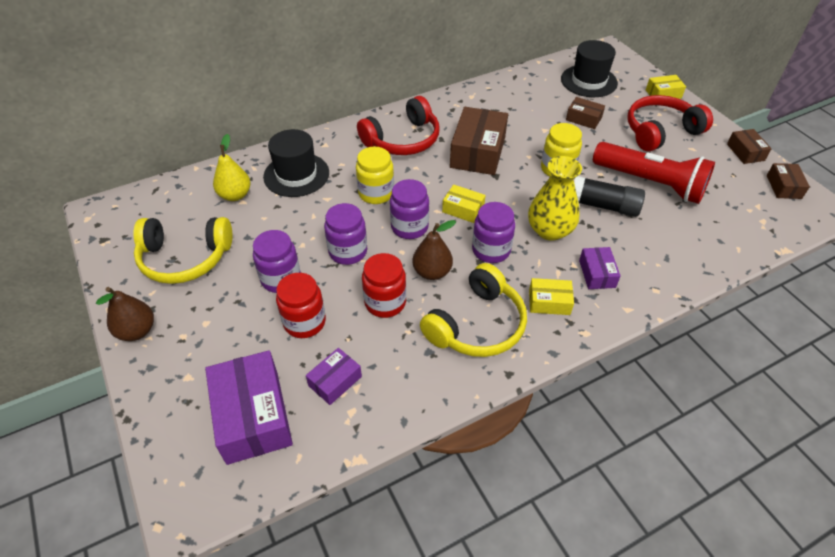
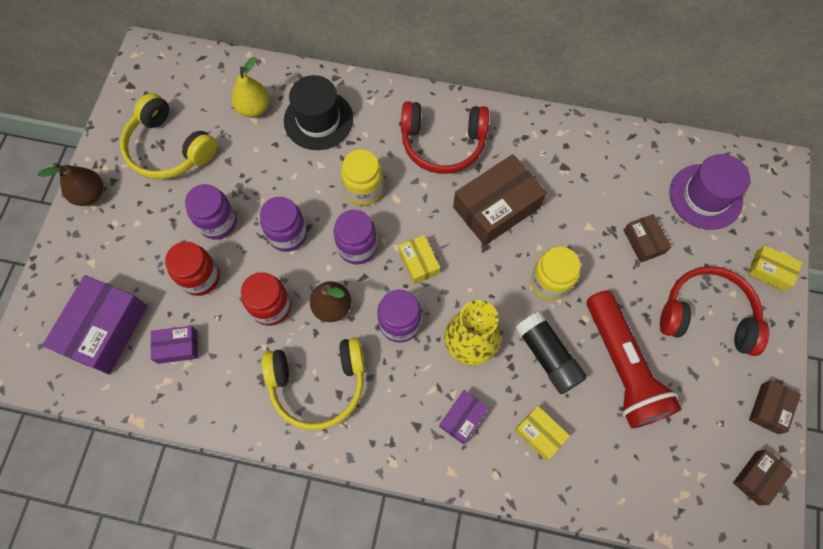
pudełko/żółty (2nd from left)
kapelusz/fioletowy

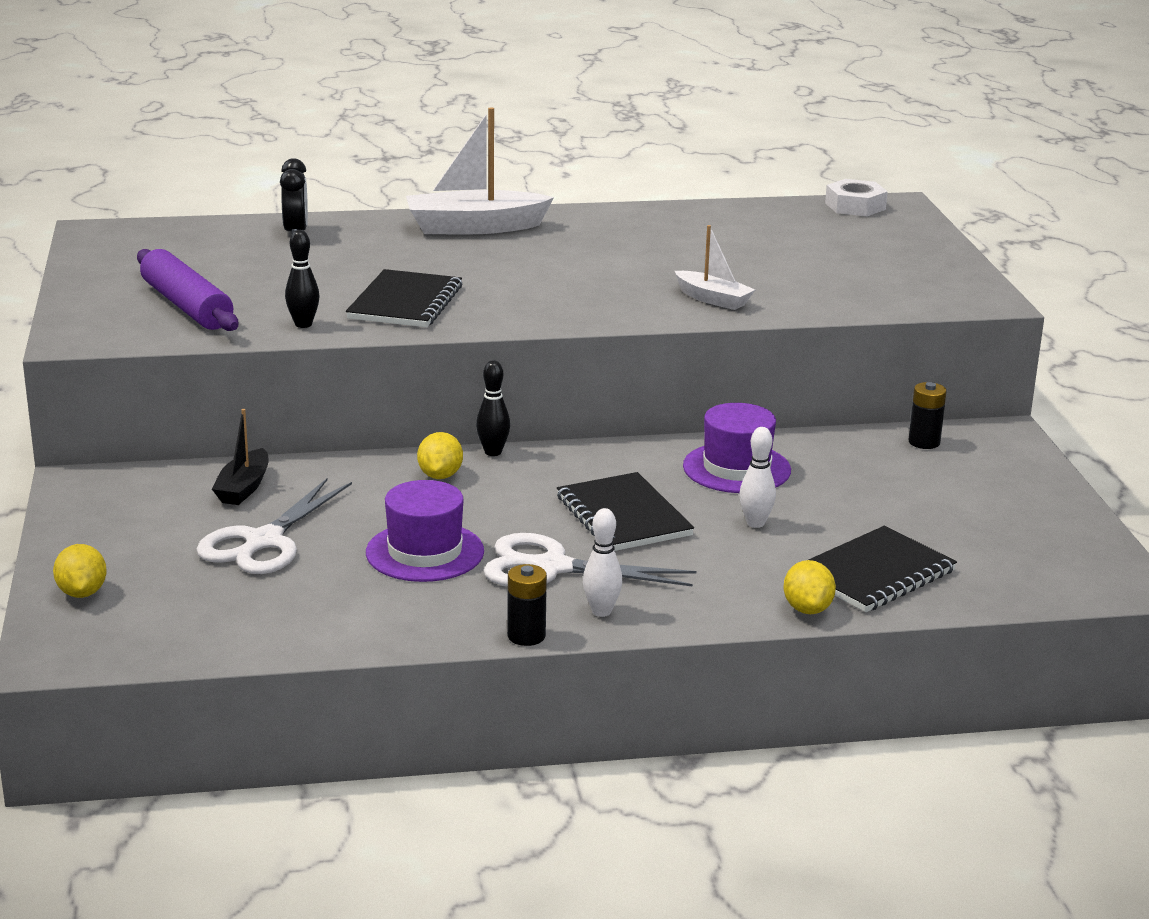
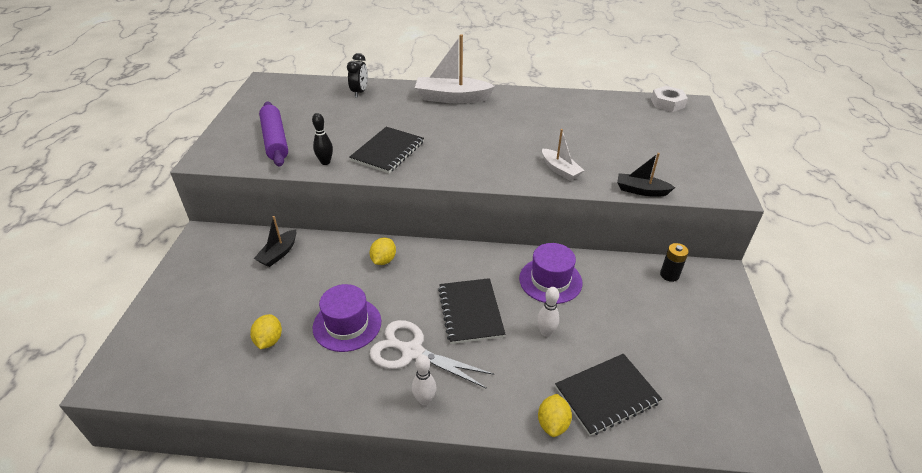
nożyczki/biały (1st from left in the first image)
kręgiel/czarny (2nd from left in the first image)
bateria/czarny (1st from left in the first image)
łódka/czarny (2nd from left)
cytryna/żółty (1st from left)

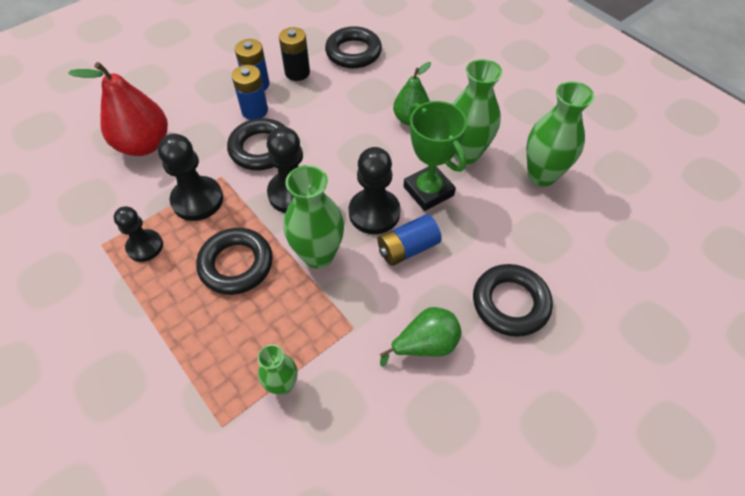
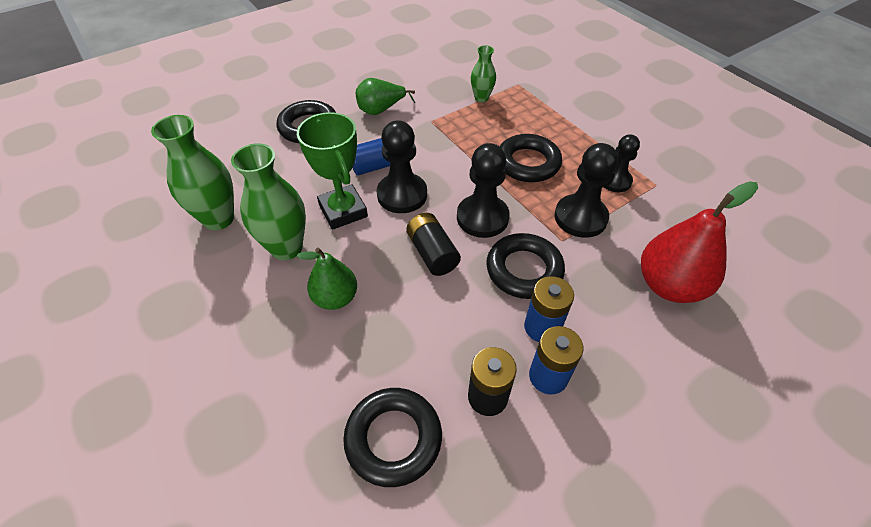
wazon/zielony (2nd from left in the first image)
bateria/czarny (1st from left)

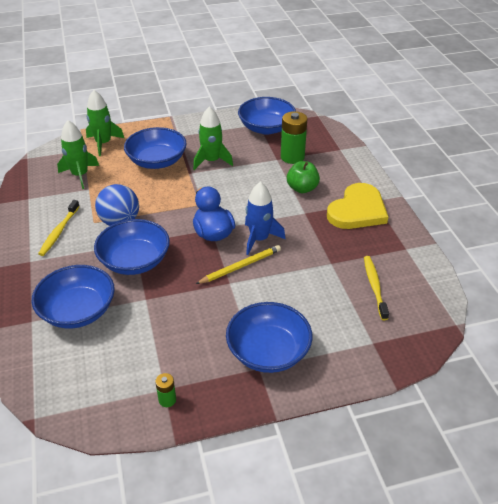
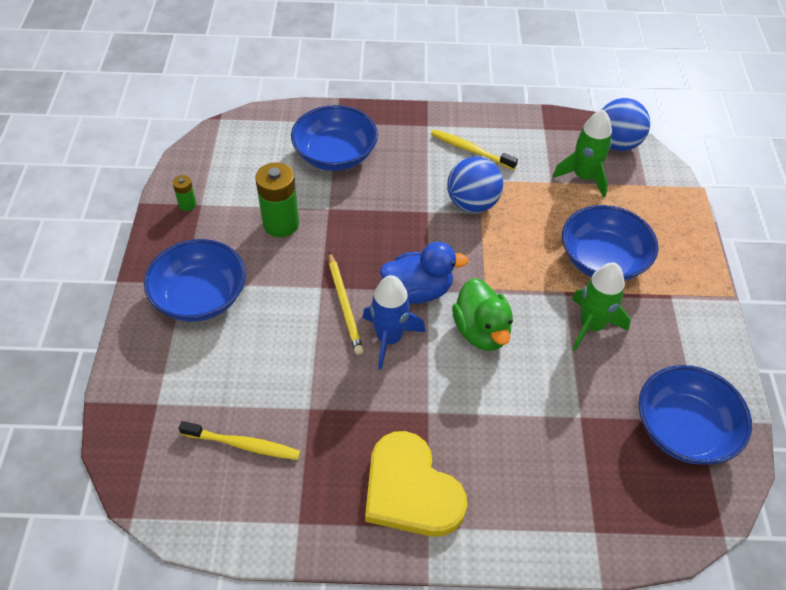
rakieta/zielony (2nd from left in the first image)
miska/niebieski (2nd from left in the first image)
jabłko/zielony
kaczka/zielony
piłka/niebieski (2nd from left)
bateria/zielony (2nd from left)

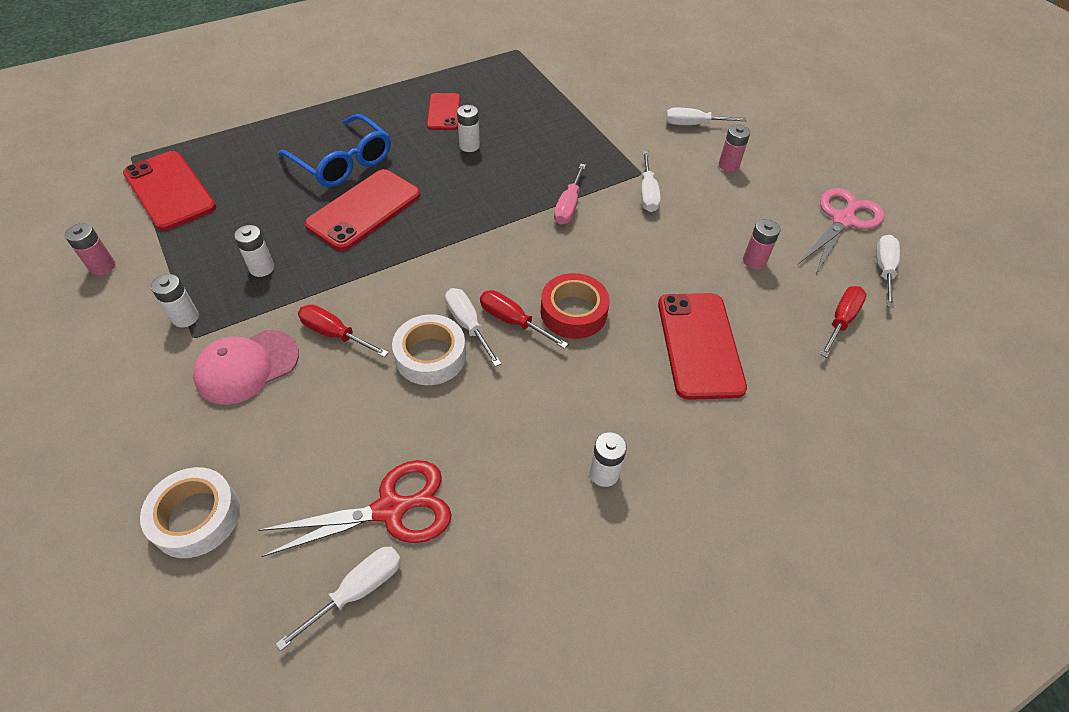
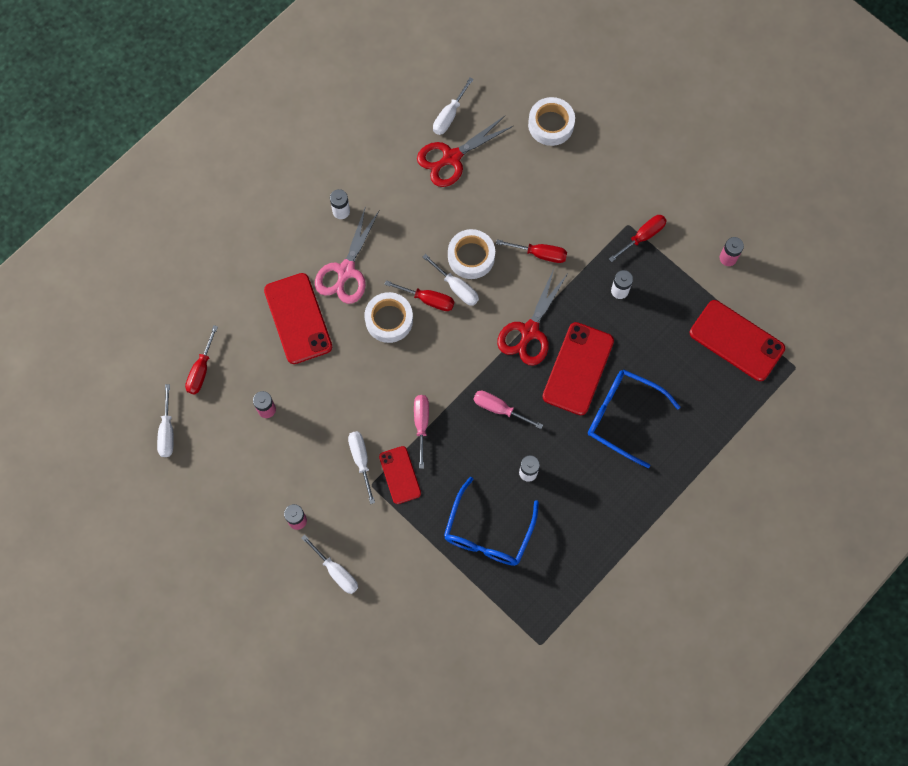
czapka/różowy
okulary/niebieski (1st from left)
śrubokręt/różowy (2nd from left)
nożyczki/czerwony (2nd from left)
telefon/czerwony (2nd from left)
nożyczki/różowy
śrubokręt/czerwony (4th from left)
taśma klejąca/biały (1st from left)
śrubokręt/biały (2nd from left)

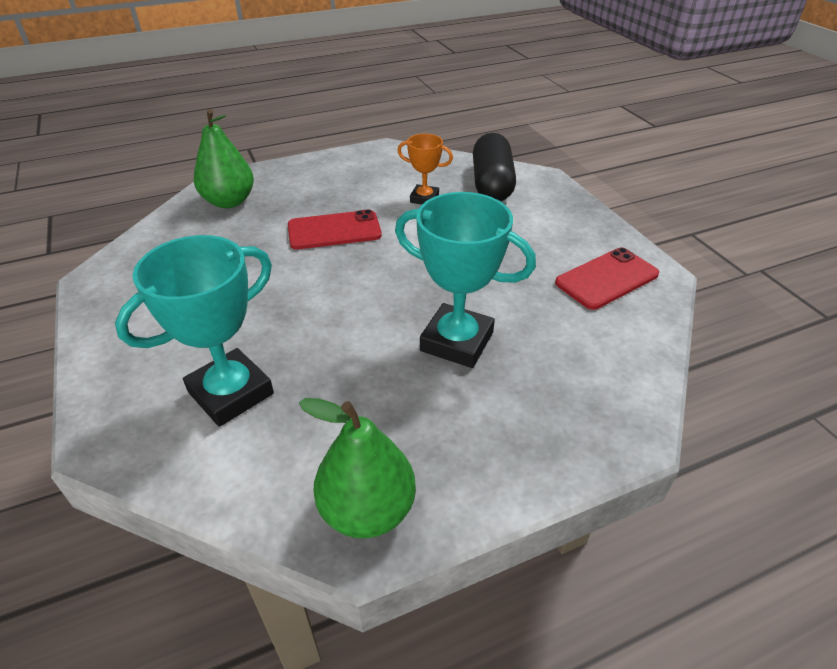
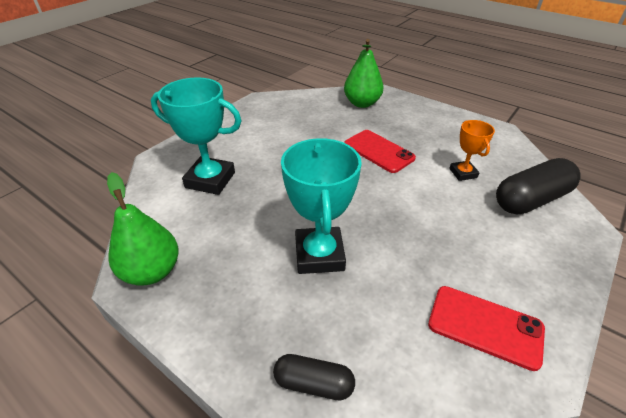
kapsułka/czarny (1st from left)

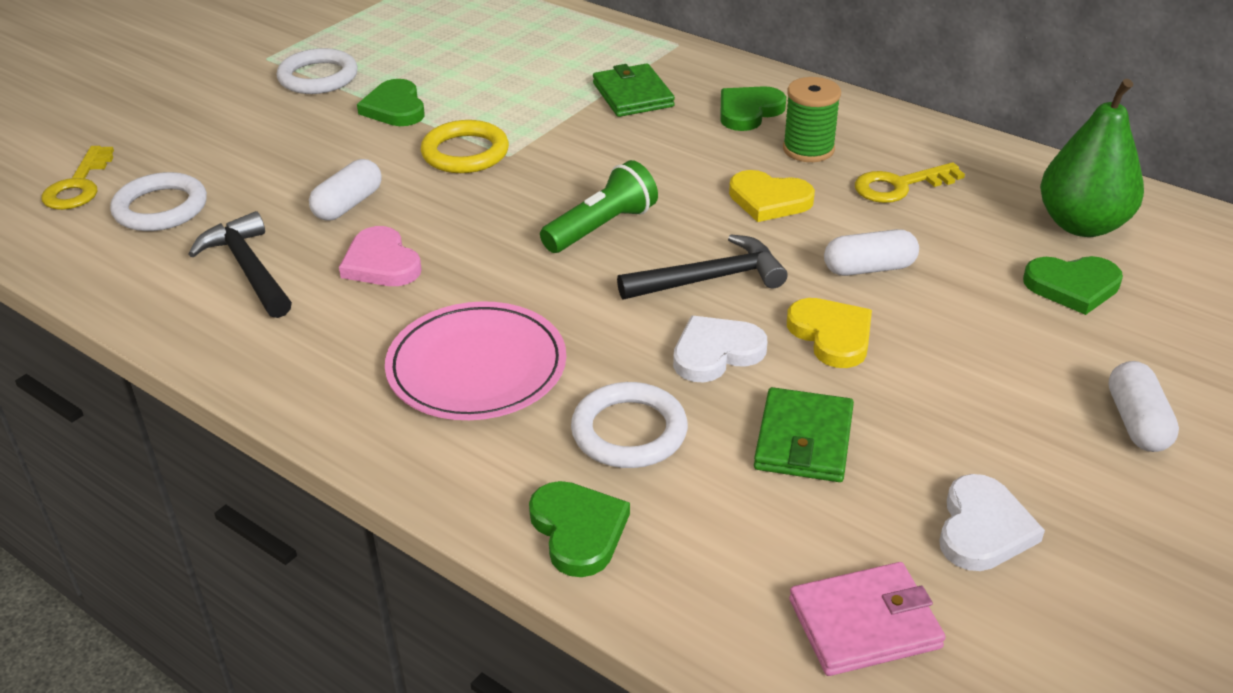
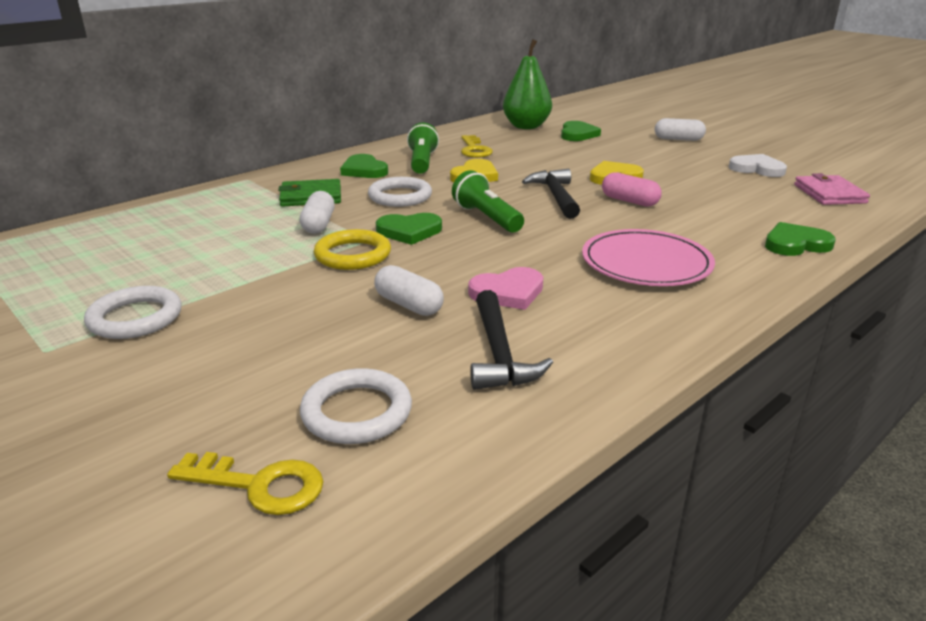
portfel/zielony (2nd from left in the first image)
serce/zielony (2nd from left)
pierścień/biały (3rd from left)
kapsułka/biały (1st from left)
kapsułka/różowy
latarka/zielony (1st from left)
młotek/czarny (1st from left)

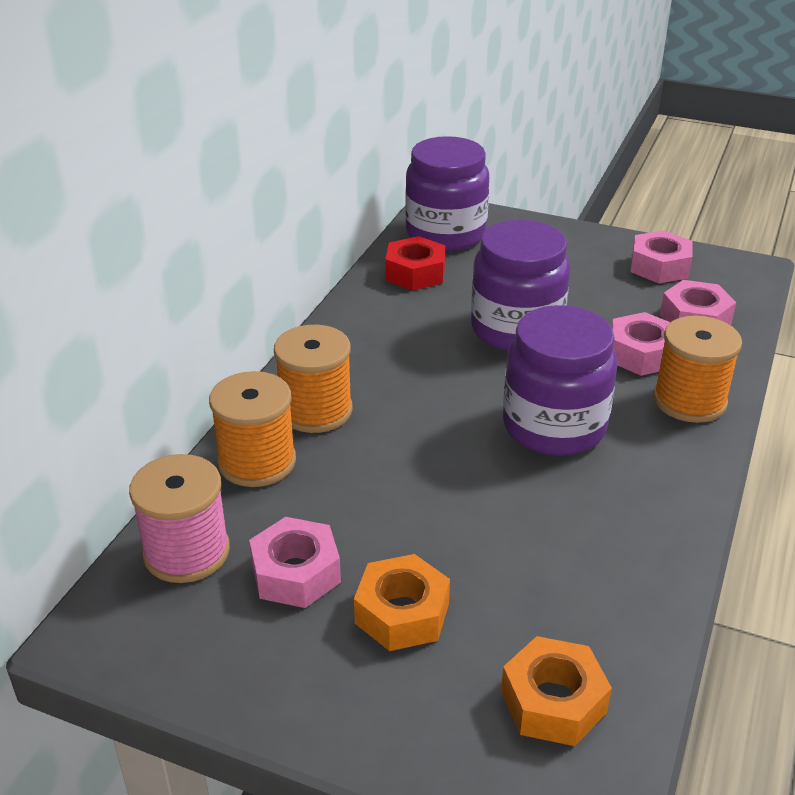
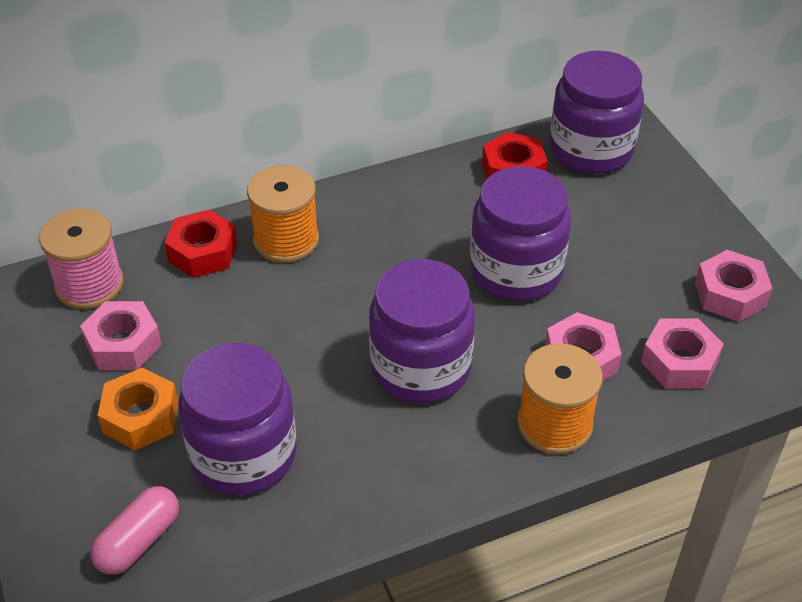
słoik/fioletowy (1st from left)
nakrętka/czerwony (1st from left)
kapsułka/różowy

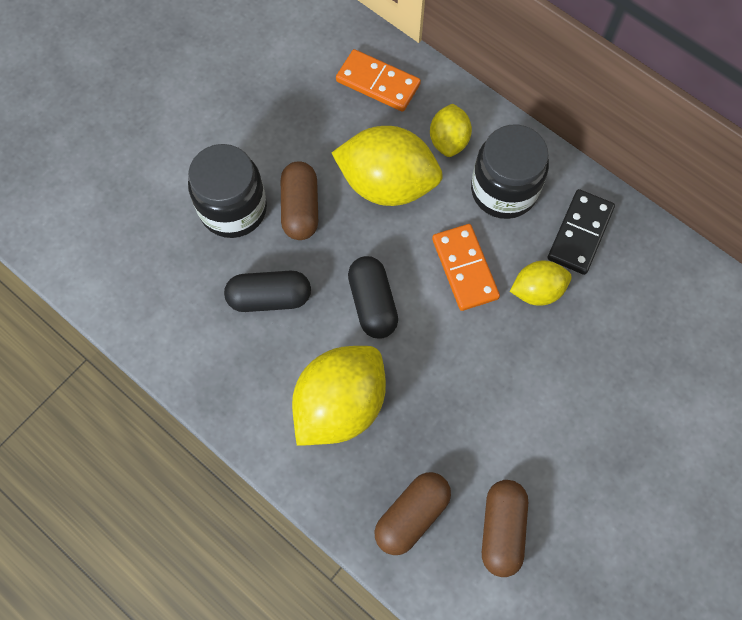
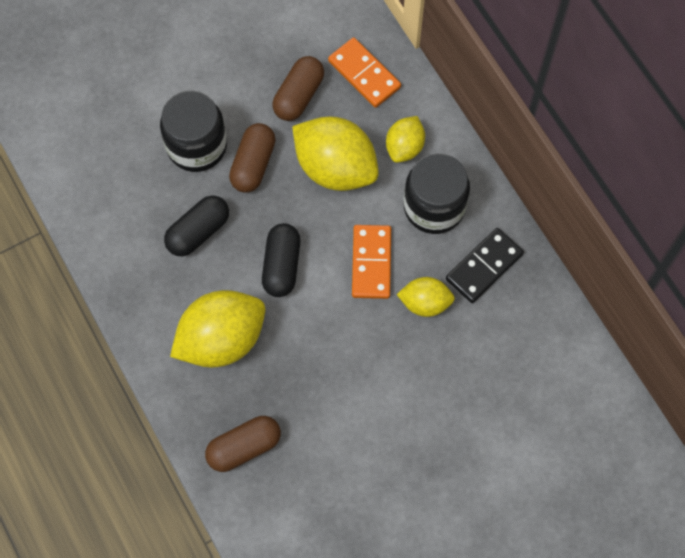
kapsułka/brązowy (3rd from left)
kapsułka/czarny (1st from left)

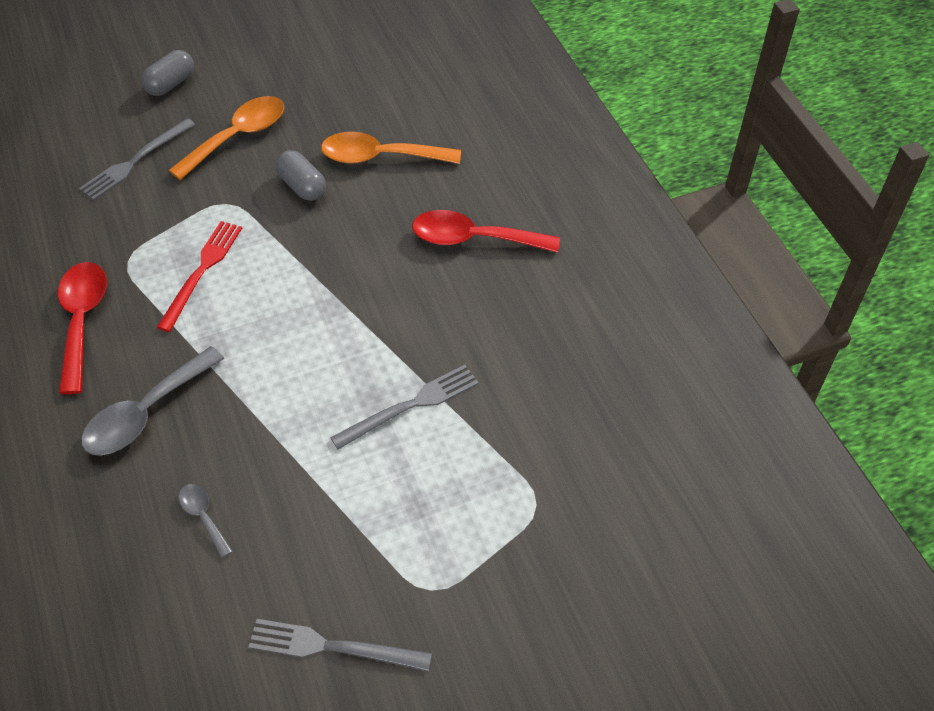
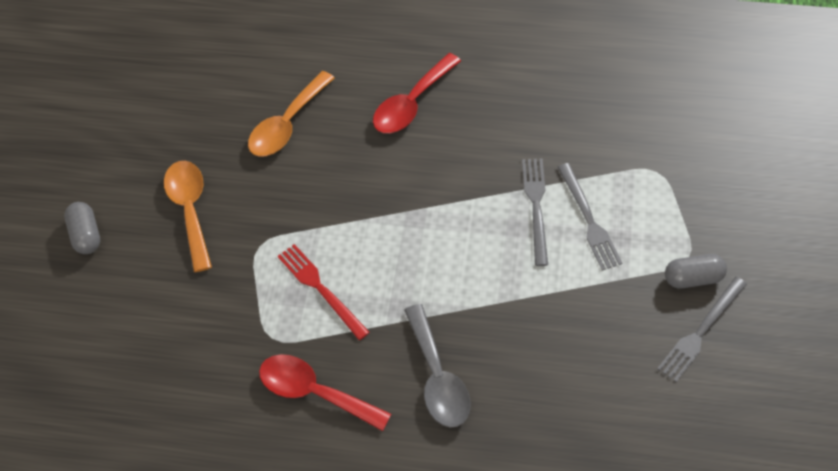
łyżka/szary (2nd from left in the first image)
widelec/szary (2nd from left)
kapsułka/szary (2nd from left)

